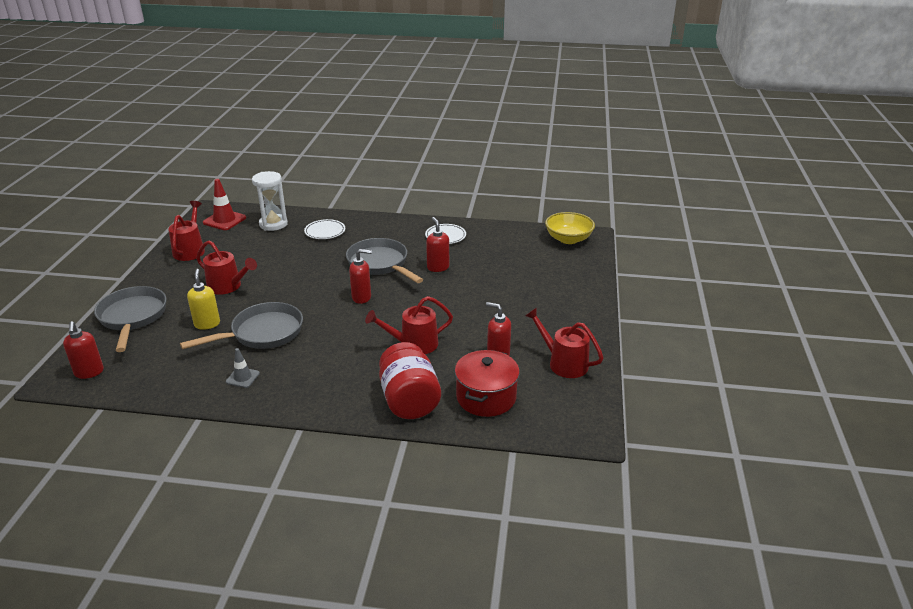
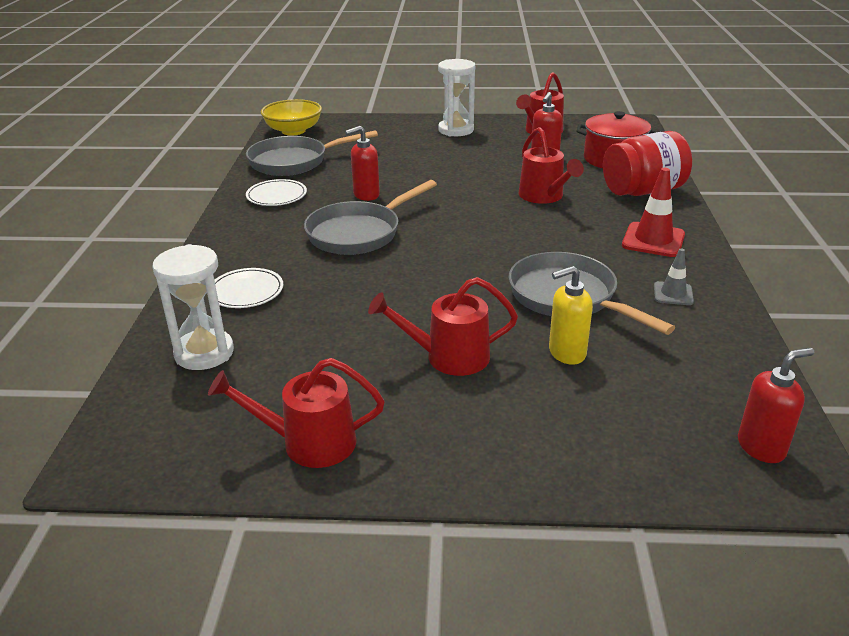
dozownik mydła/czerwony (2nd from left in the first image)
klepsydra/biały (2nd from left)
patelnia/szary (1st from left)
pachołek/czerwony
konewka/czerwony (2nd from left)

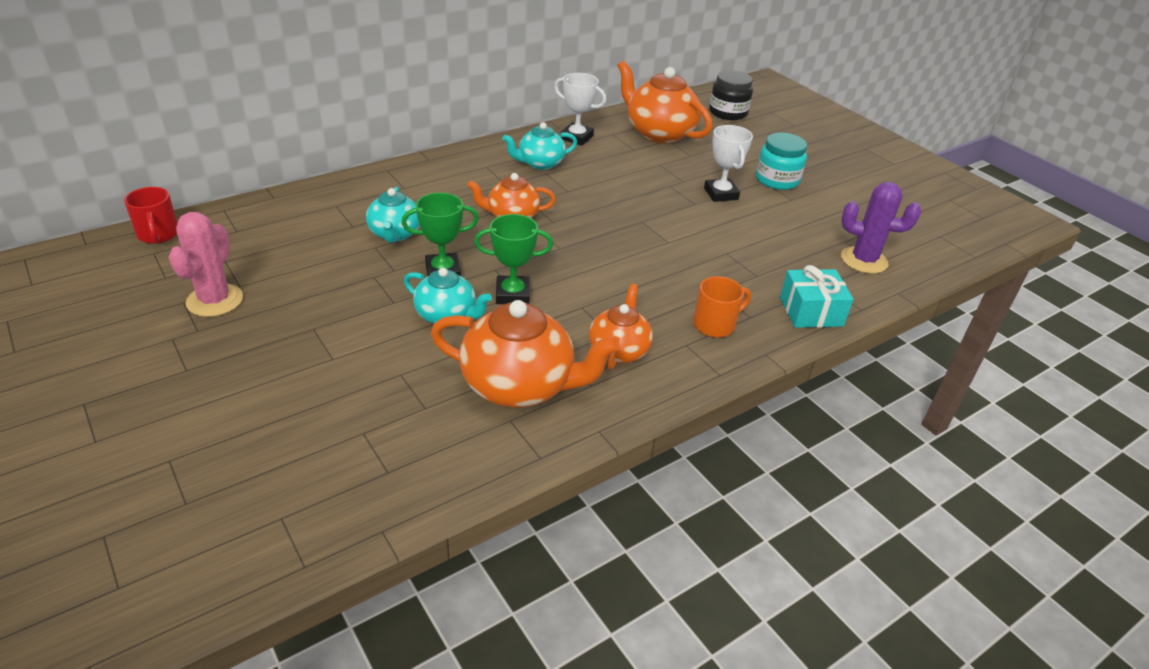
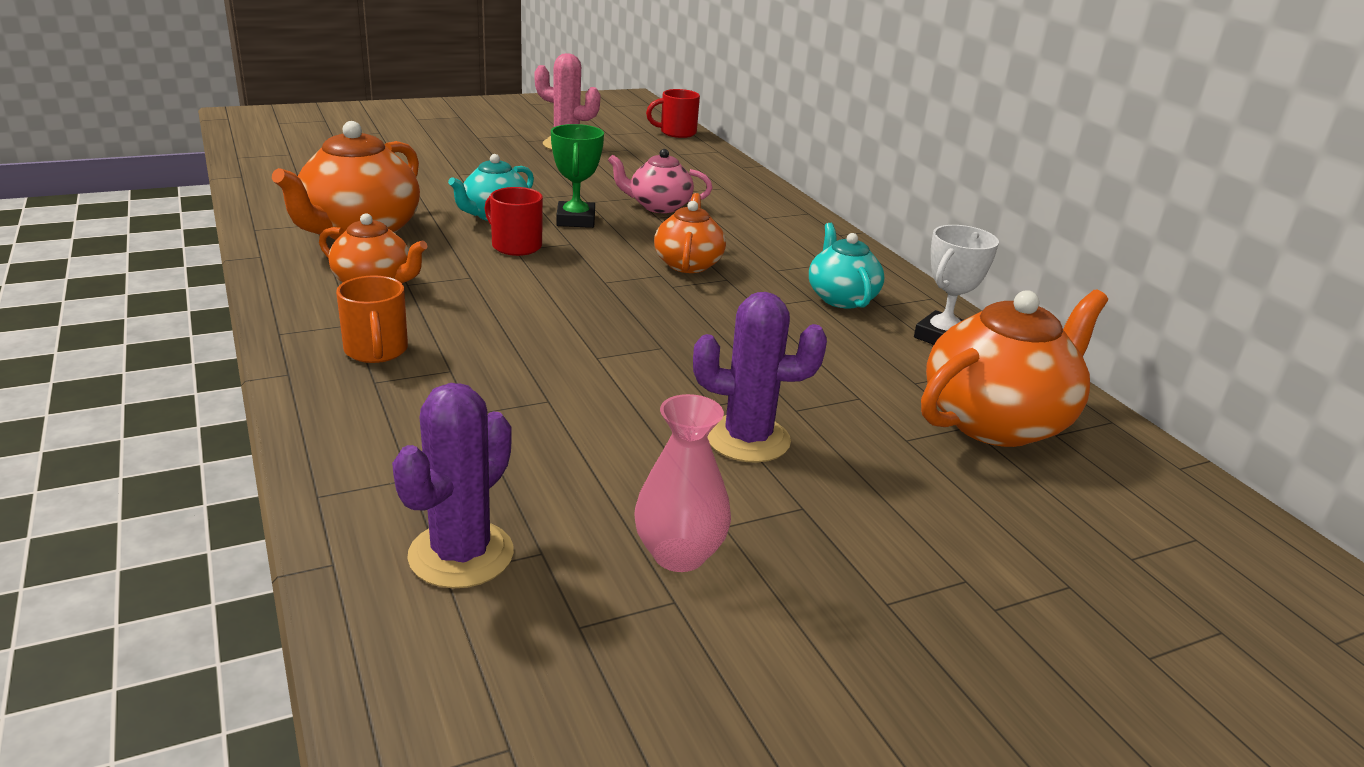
słoik/czarny
słoik/turkusowy
prezent/turkusowy
wazon/różowy
kubek/czerwony (1st from left)
kaktus/fioletowy (2nd from left)
imbryk/różowy

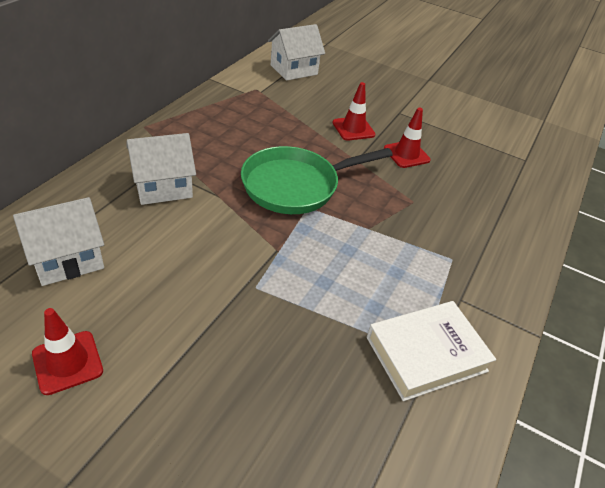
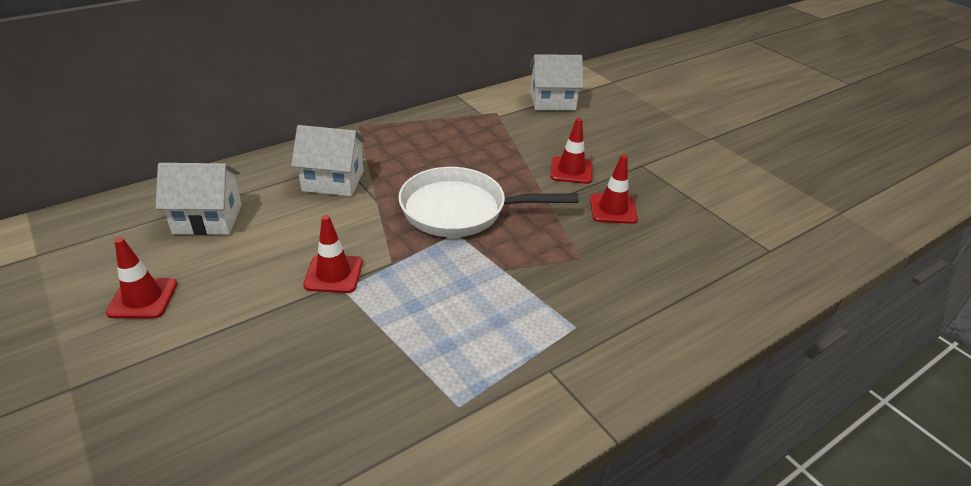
książka/biały
pachołek/czerwony (2nd from left)
patelnia/biały

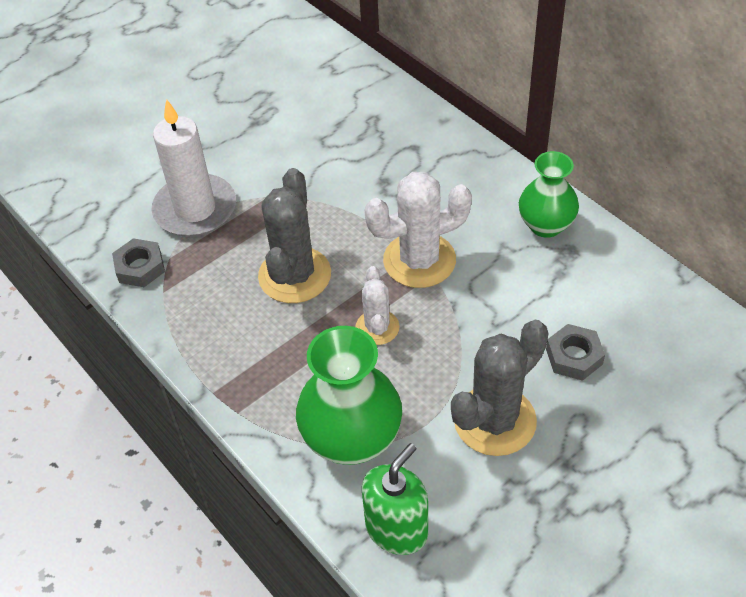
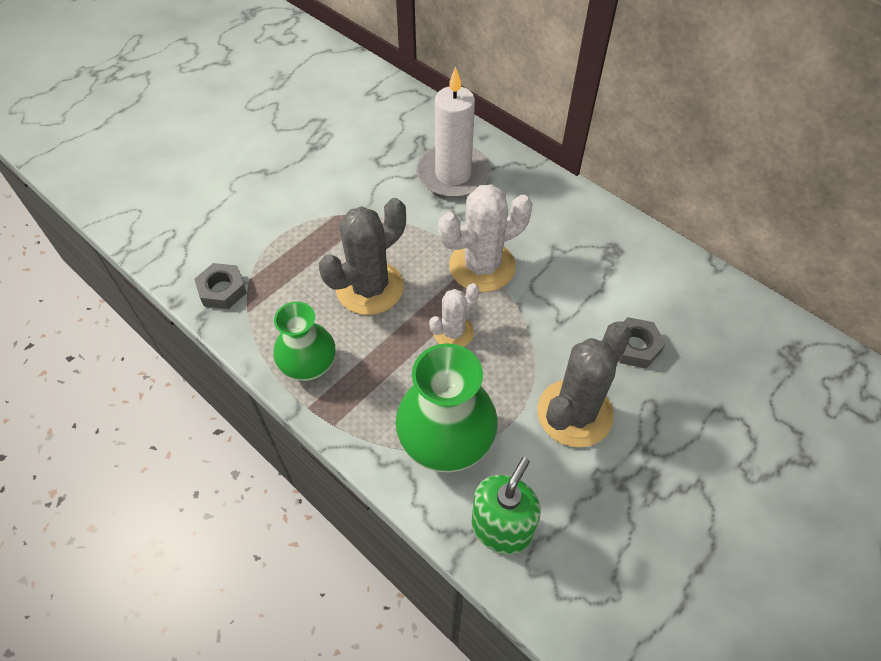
świeca/biały
wazon/zielony (1st from left)
kaktus/szary (1st from left)
kaktus/biały (1st from left)

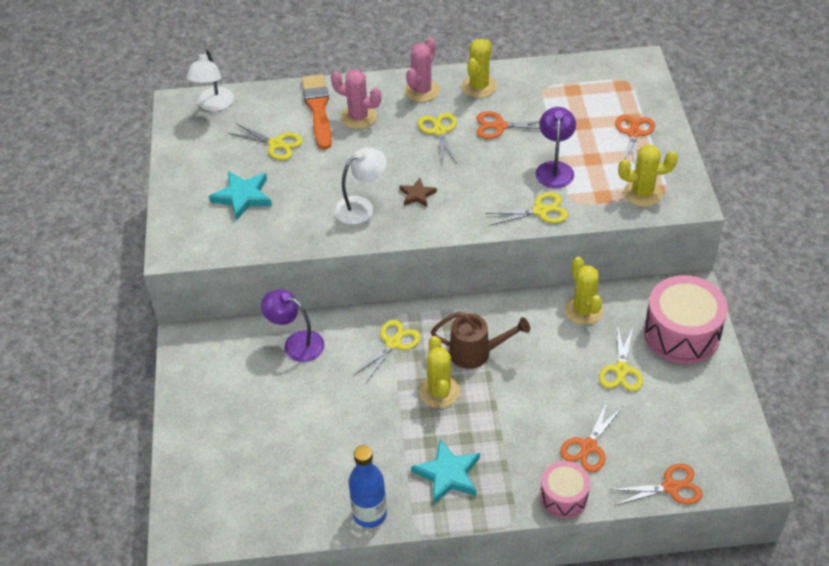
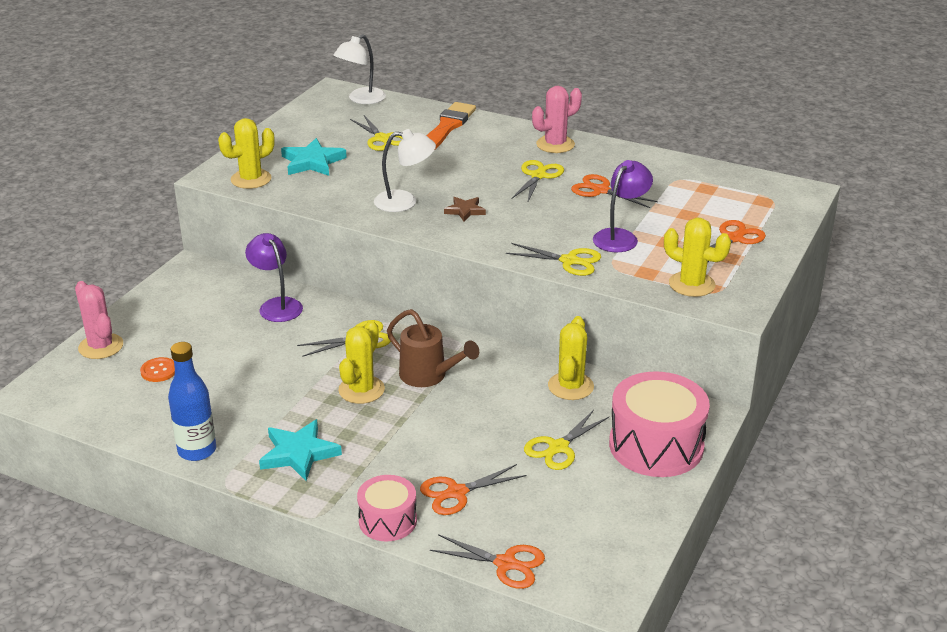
guzik/pomarańczowy
kaktus/różowy (1st from left)
kaktus/żółty (1st from left)

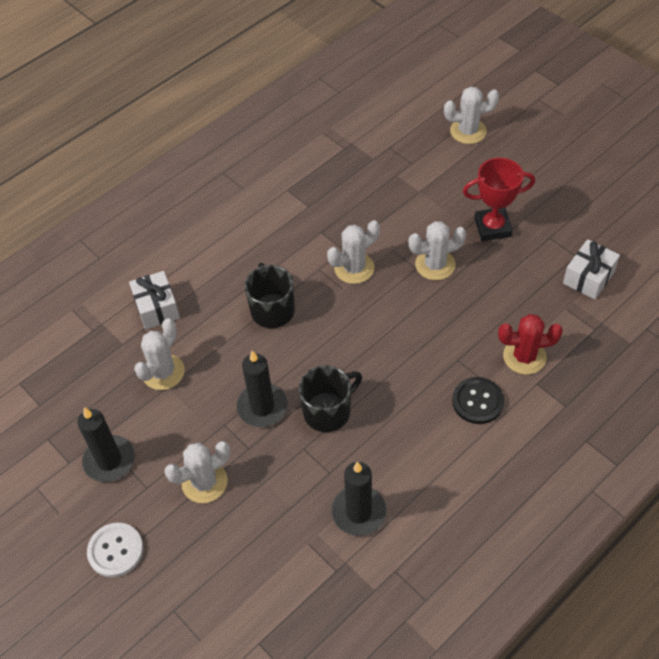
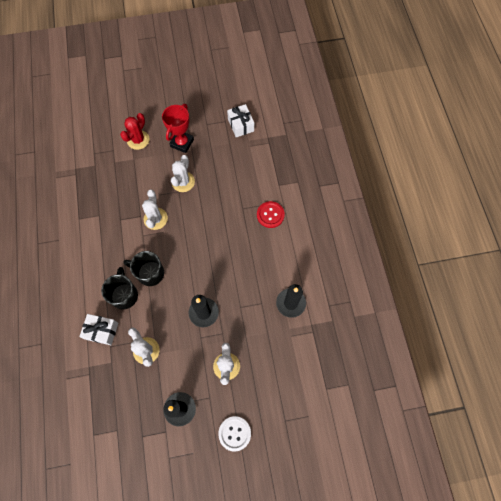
kaktus/biały (5th from left in the first image)
kubek/czarny (1st from left)
kaktus/czerwony
guzik/czerwony

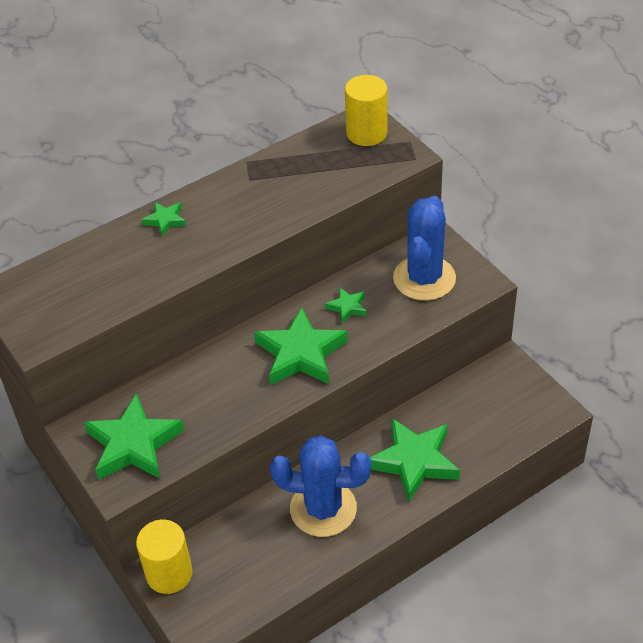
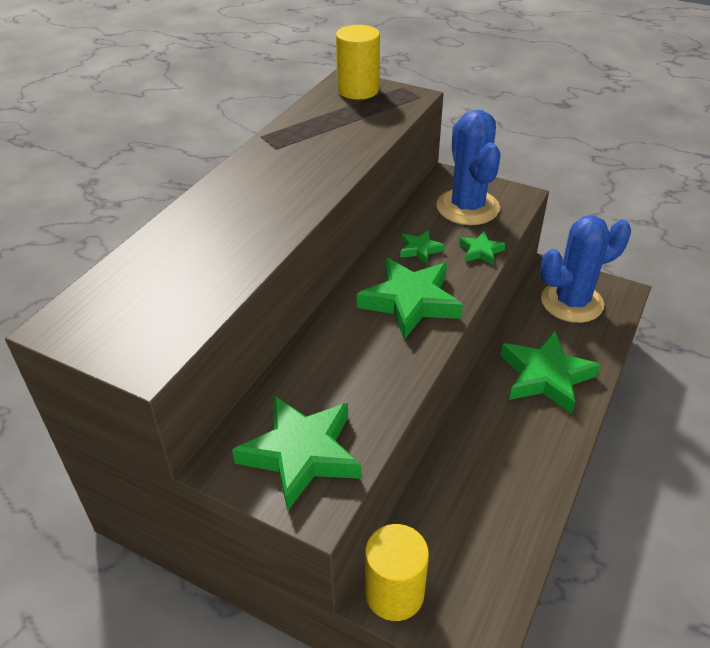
gwiazda/zielony (4th from left)
kaktus/niebieski (2nd from left)

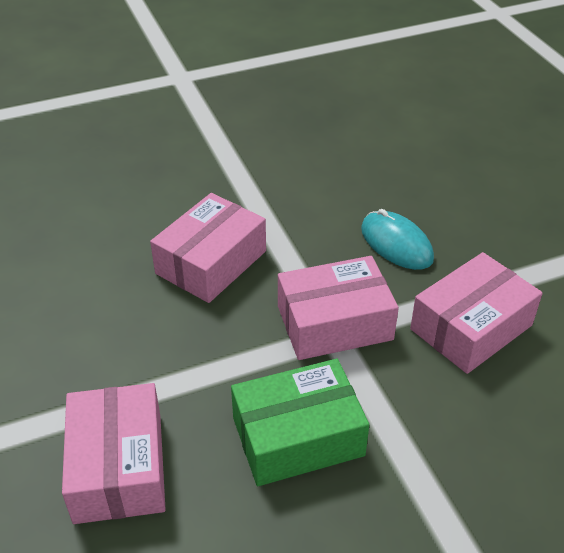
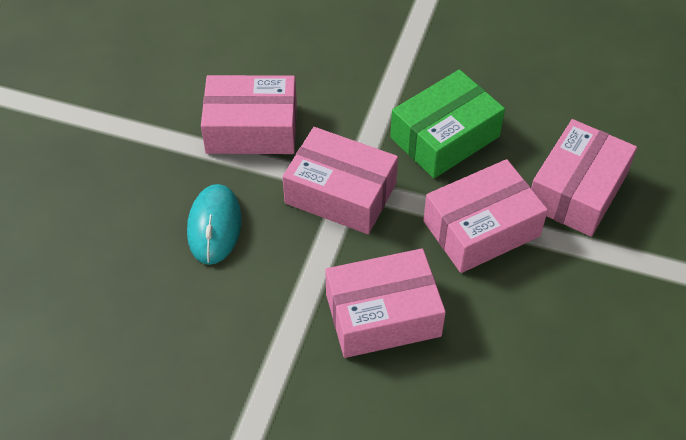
pudełko/różowy (4th from left)
pudełko/zielony

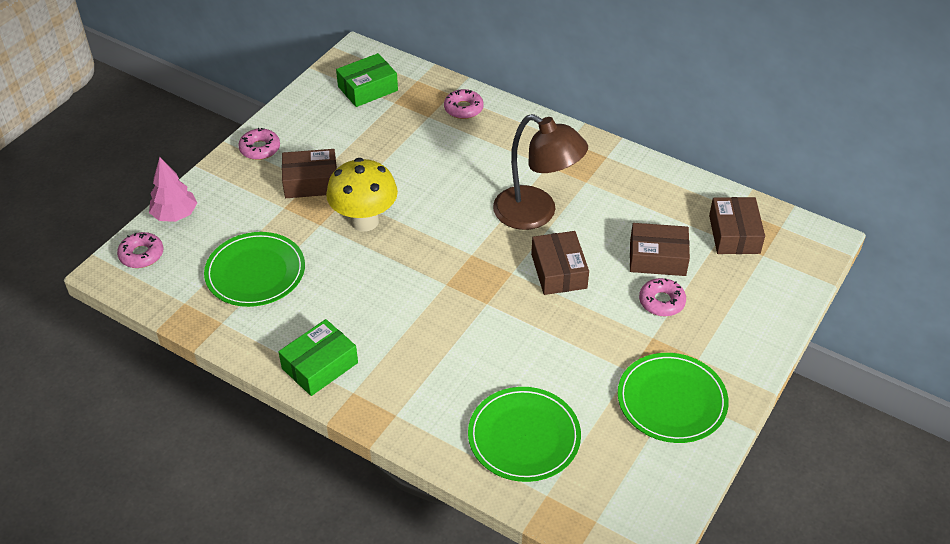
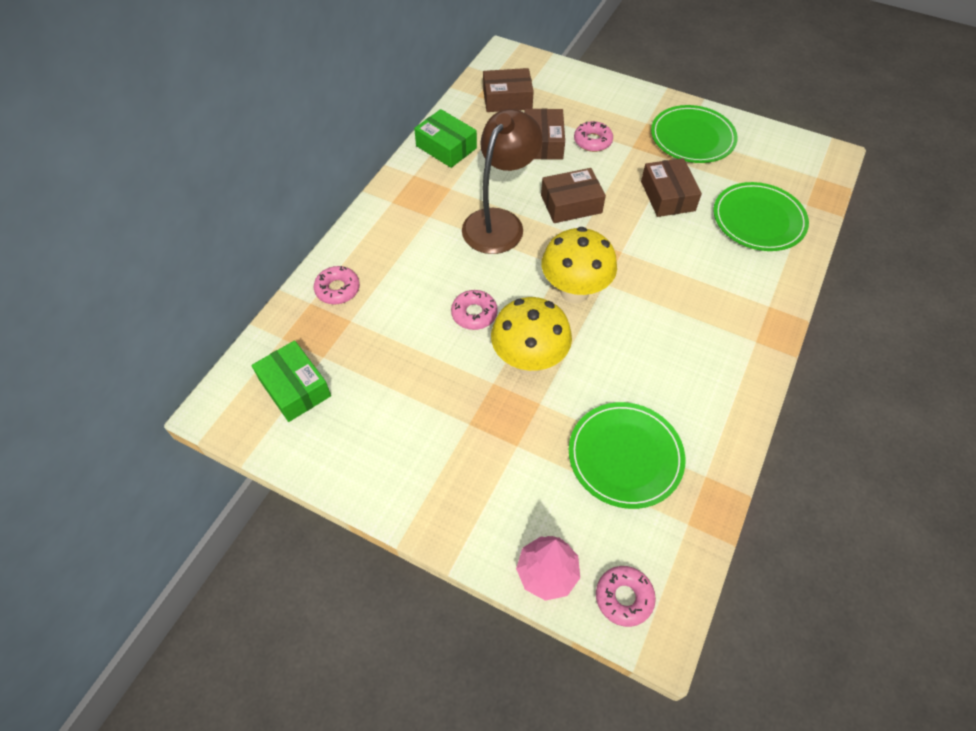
grzyb/żółty (2nd from left)
donut/różowy (2nd from left)
pudełko/zielony (2nd from left)
pudełko/brązowy (4th from left)

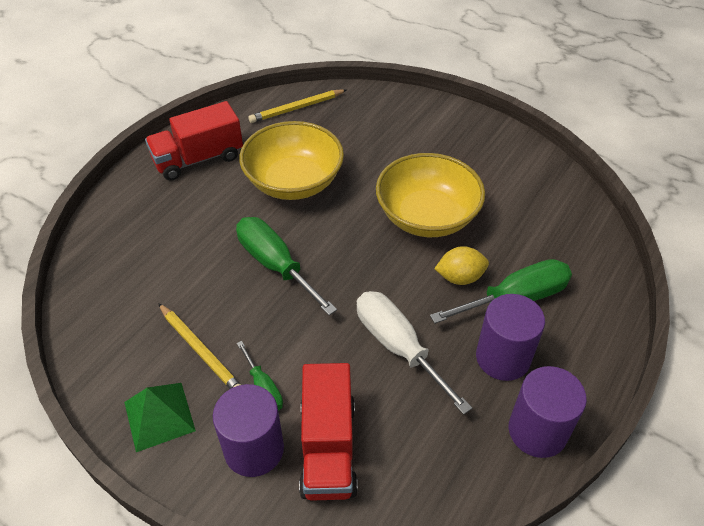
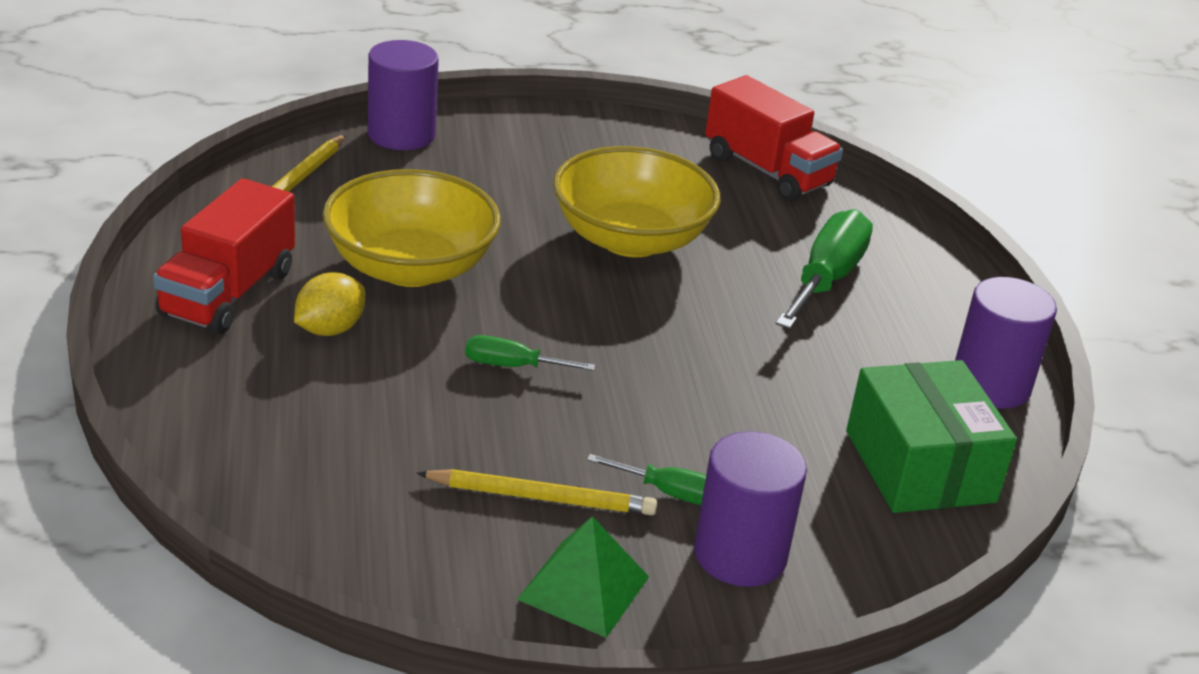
śrubokręt/biały
pudełko/zielony
ciężarówka/czerwony (2nd from left)
cytryna/żółty
walec/fioletowy (1st from left)
śrubokręt/zielony (1st from left)

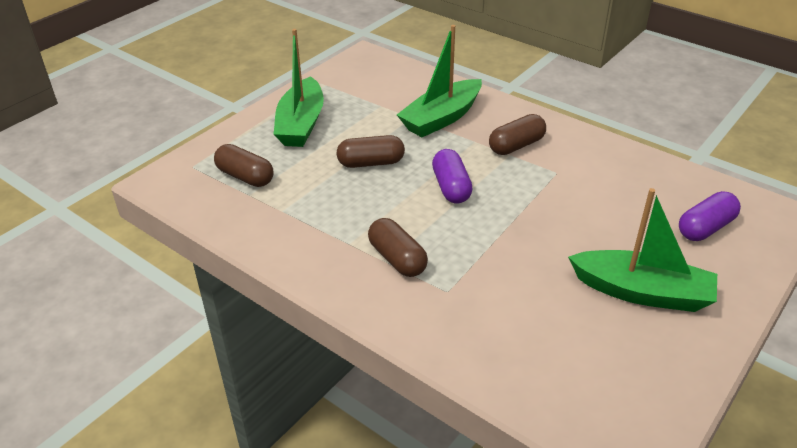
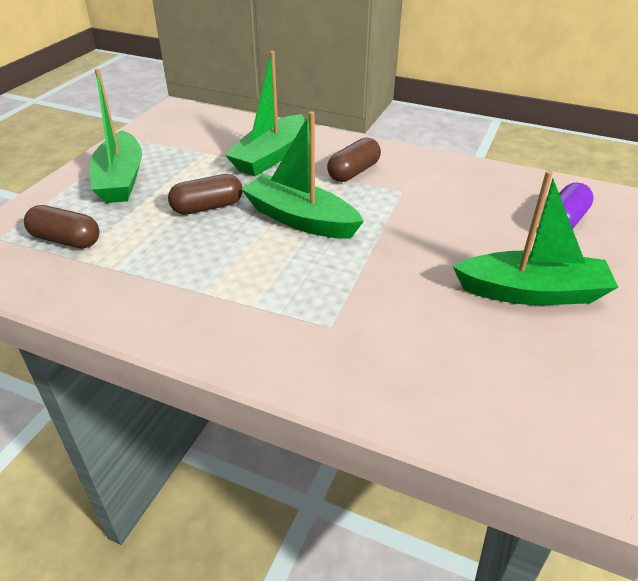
kapsułka/brązowy (3rd from left in the first image)
łódka/zielony (3rd from left)

